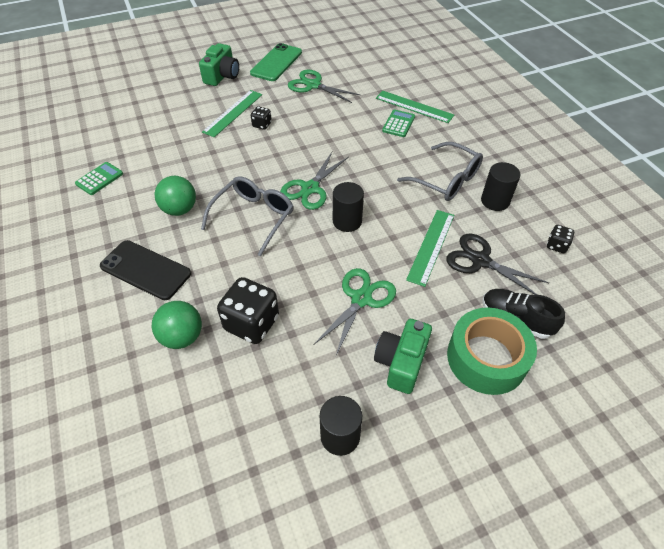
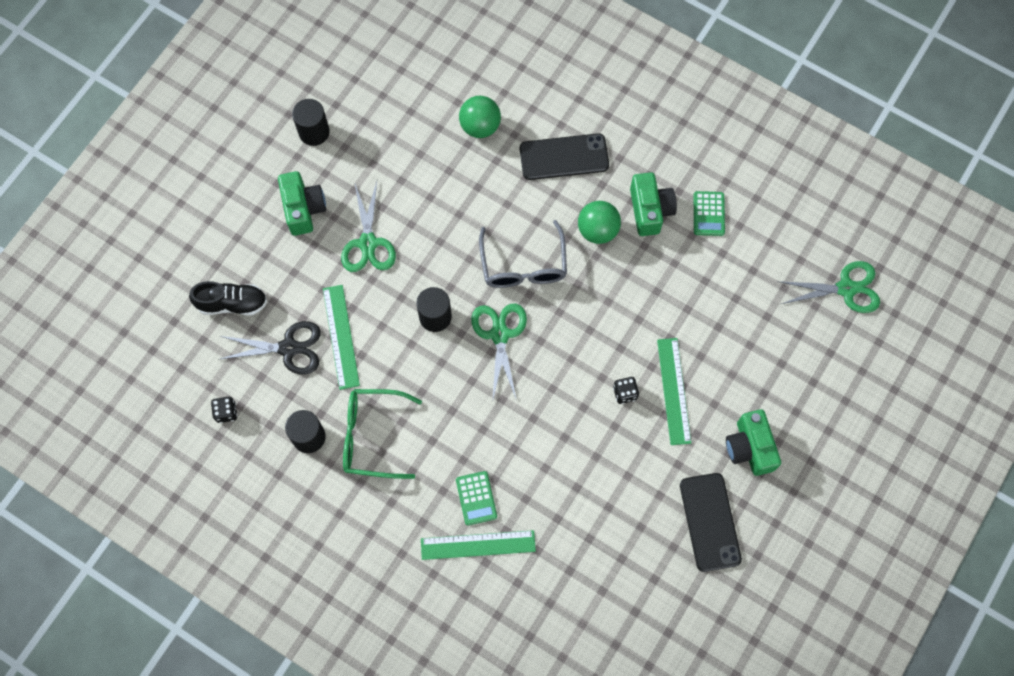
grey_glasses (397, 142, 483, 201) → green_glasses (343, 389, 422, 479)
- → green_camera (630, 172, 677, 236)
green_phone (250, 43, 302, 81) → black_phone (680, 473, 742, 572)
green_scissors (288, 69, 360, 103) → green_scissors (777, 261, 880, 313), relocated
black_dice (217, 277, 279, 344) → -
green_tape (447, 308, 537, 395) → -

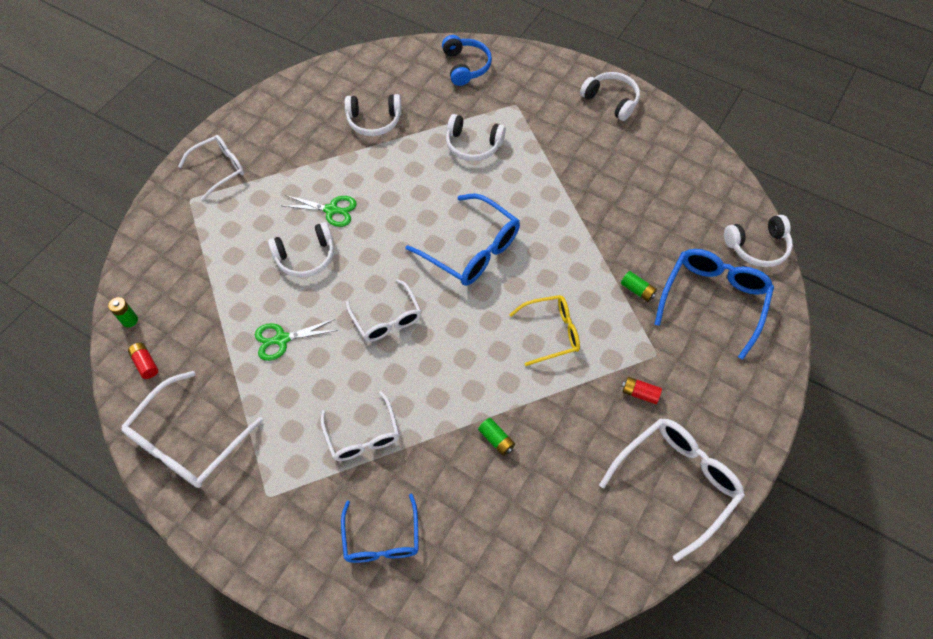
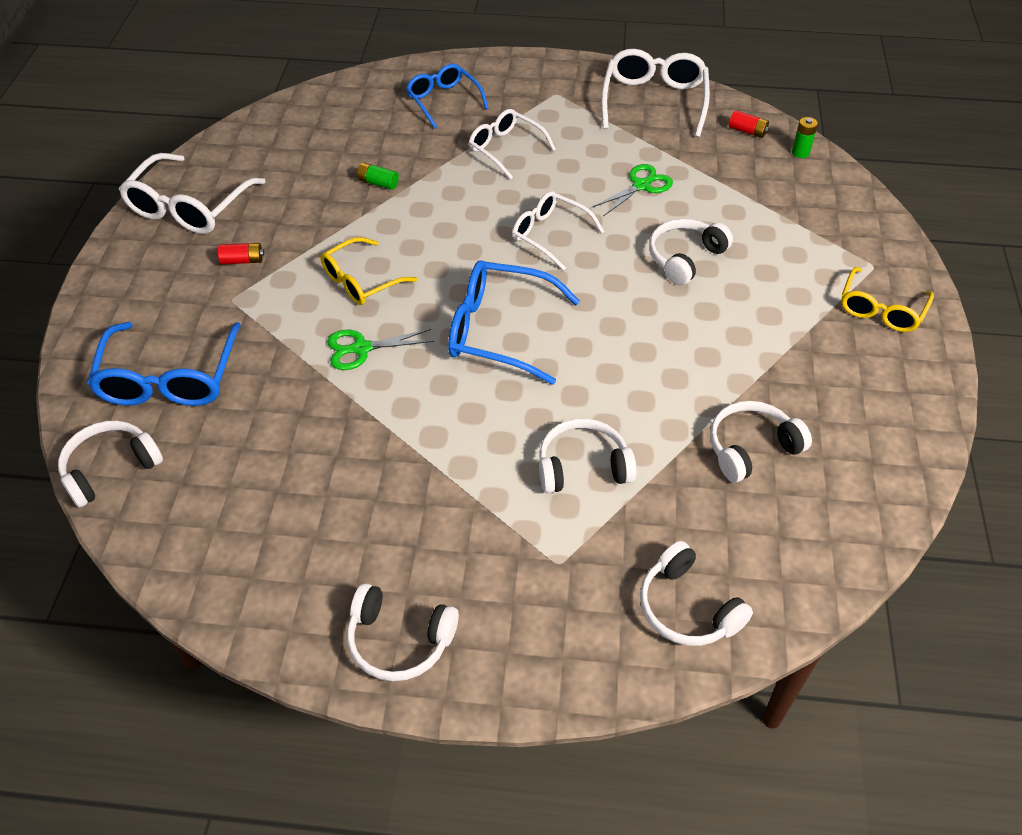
green_scissors (284, 195, 357, 227) → green_scissors (327, 329, 434, 370), relocated
blue_headphones (442, 35, 492, 86) → white_headphones (640, 541, 753, 646)
white_glasses (178, 135, 244, 200) → yellow_glasses (841, 267, 934, 332)
green_battery (621, 271, 657, 302) → -

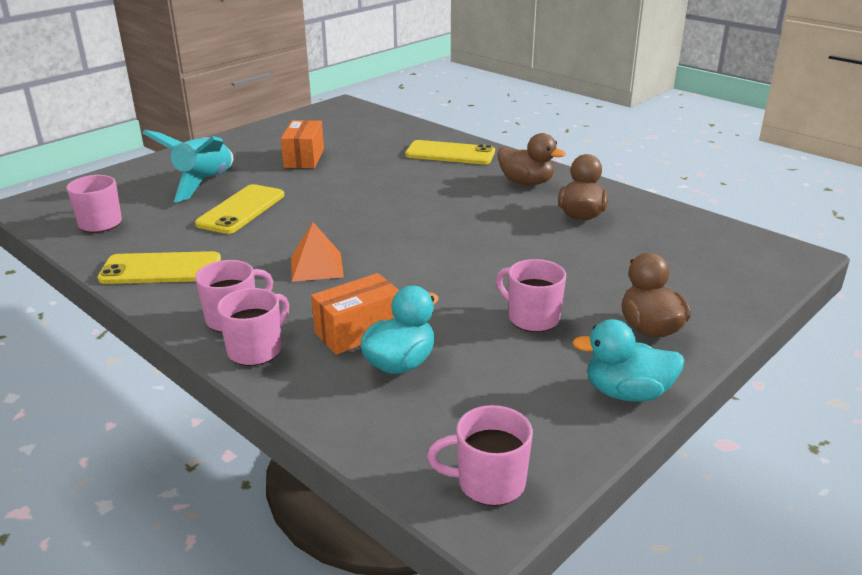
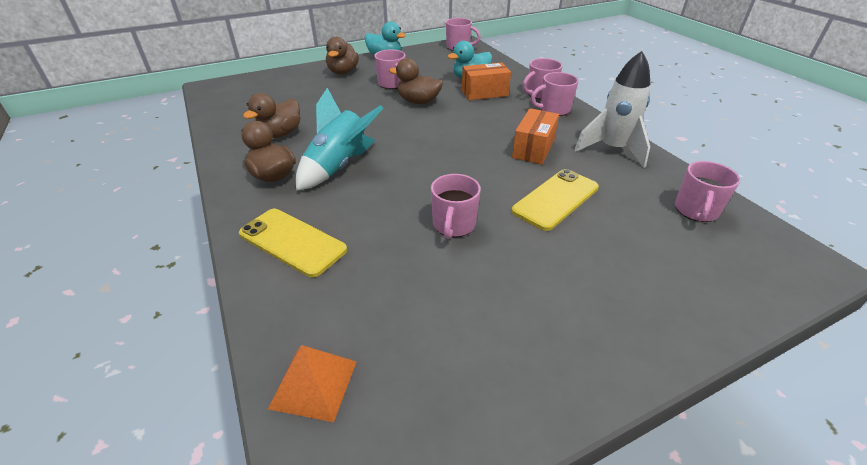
orange_pyramid (291, 222, 344, 282) → orange_pyramid (268, 345, 357, 423), relocated
turquoise_rocket (142, 130, 233, 202) → turquoise_rocket (296, 88, 383, 191), relocated
- → brown_duck (389, 58, 443, 104)
- → pink_mug (431, 174, 481, 239)
orange_box (281, 120, 324, 168) → orange_box (512, 108, 559, 164), relocated
yellow_phone (98, 251, 221, 284) → white_rocket (574, 51, 650, 168)

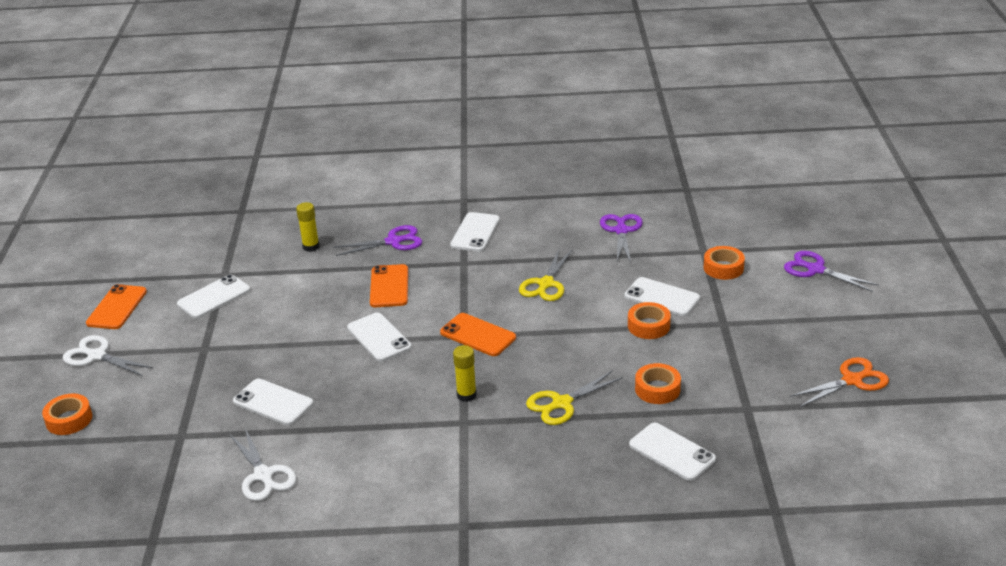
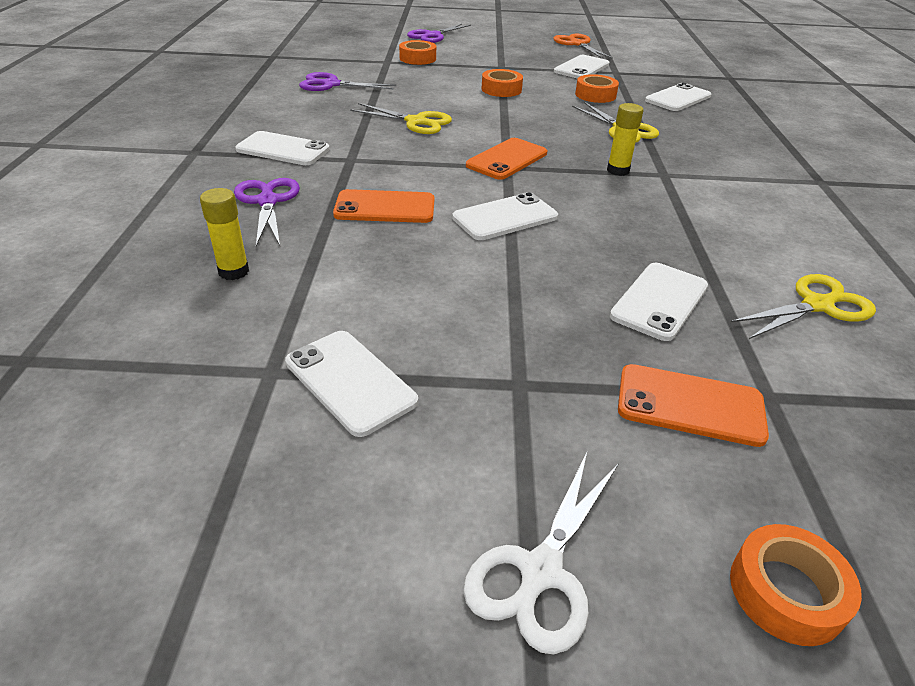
white_phone (624, 277, 700, 316) → white_phone (554, 55, 609, 79), relocated
orange_phone (86, 284, 147, 329) → orange_phone (618, 364, 769, 447), relocated
white_scissors (230, 428, 296, 501) → yellow_scissors (730, 274, 876, 339)

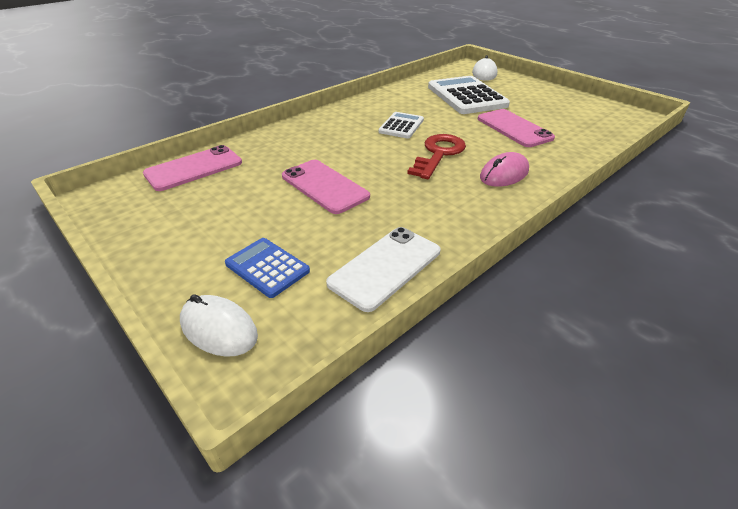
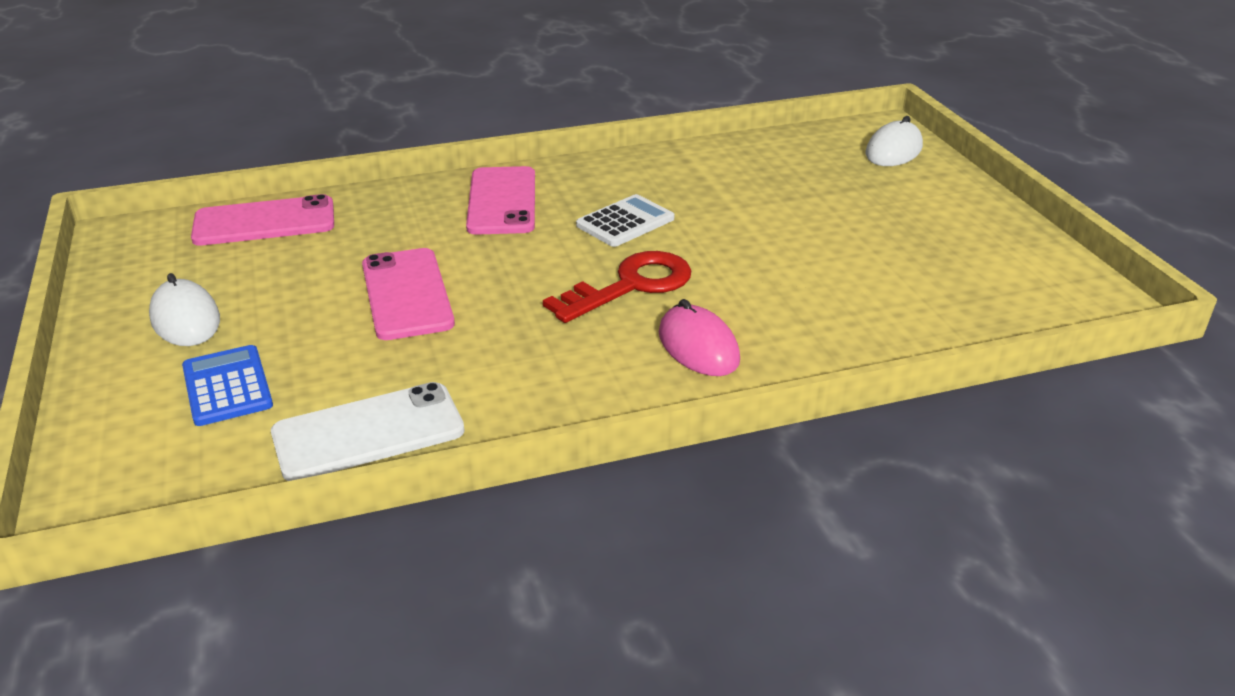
white_mouse (180, 294, 258, 357) → white_mouse (149, 273, 220, 346), relocated
pink_phone (478, 109, 555, 147) → pink_phone (466, 166, 535, 235), relocated
pink_mouse (480, 152, 529, 187) → pink_mouse (659, 299, 740, 376), 75 degrees clockwise
white_calculator (428, 76, 510, 114) → -

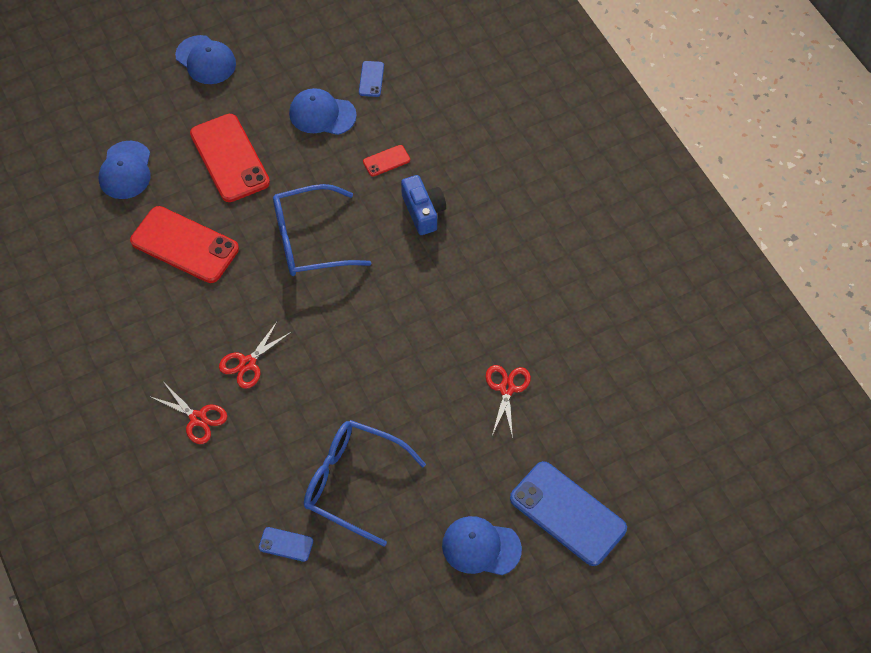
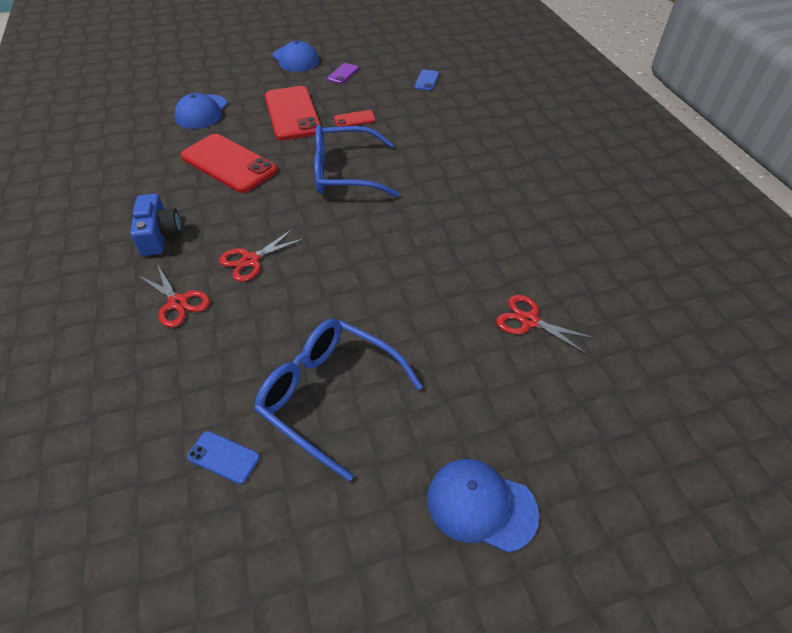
blue_camera (401, 175, 446, 235) → blue_camera (130, 193, 182, 256), relocated
- → purple_phone (327, 63, 359, 84)
red_phone (363, 145, 410, 176) → red_phone (334, 110, 376, 127), relocated
red_scissors (486, 365, 531, 438) → red_scissors (496, 295, 596, 355), 75 degrees counterclockwise
blue_cap (289, 88, 357, 135) → -
blue_phone (510, 461, 627, 566) → -

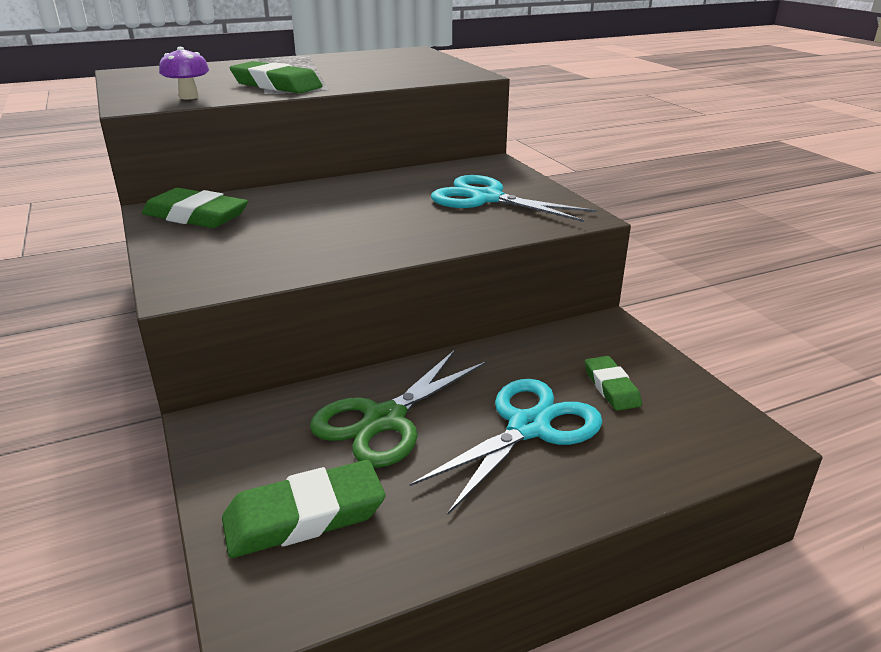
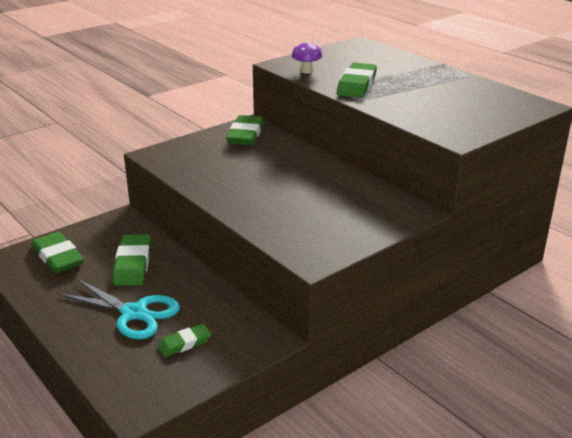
green_scissors (310, 350, 487, 468) → green_eraser (113, 234, 151, 286)
turquoise_scissors (431, 175, 597, 222) → -

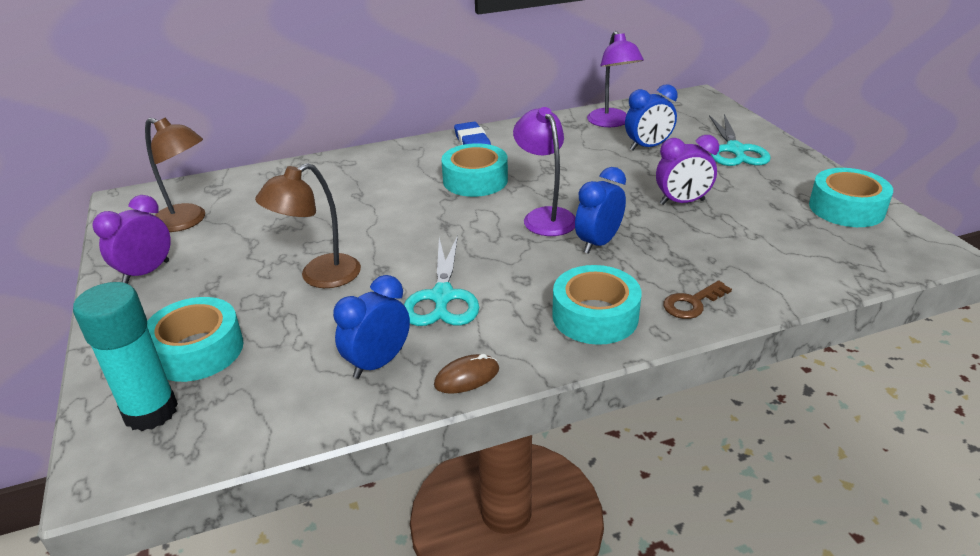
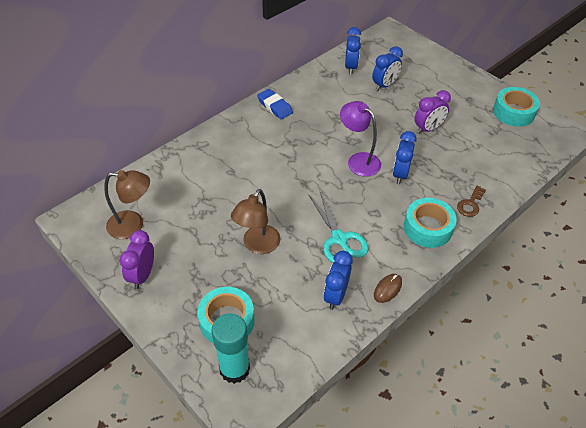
purple_lamp (587, 31, 644, 127) → blue_clock (345, 27, 361, 74)
turquoise_tape (441, 143, 508, 197) → -
turquoise_scissors (709, 114, 771, 166) → -

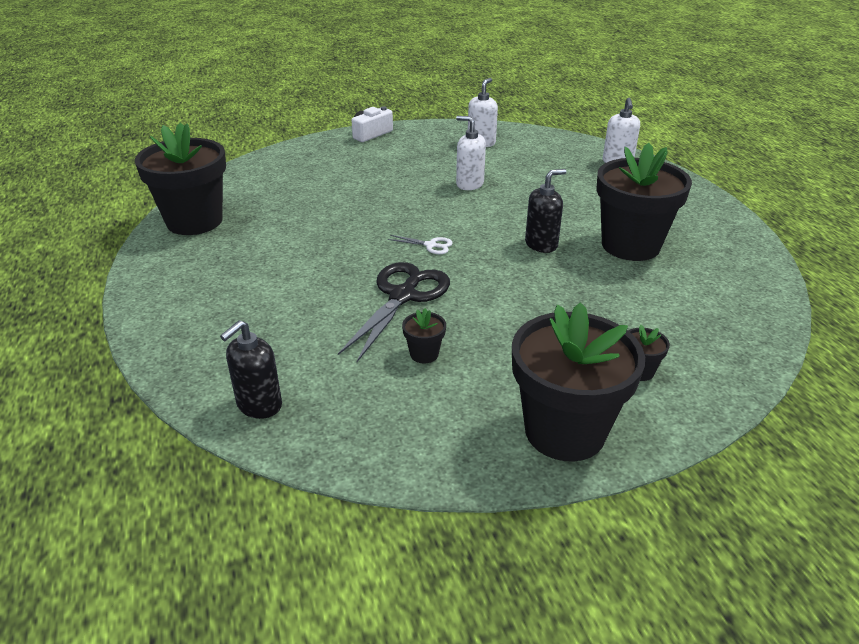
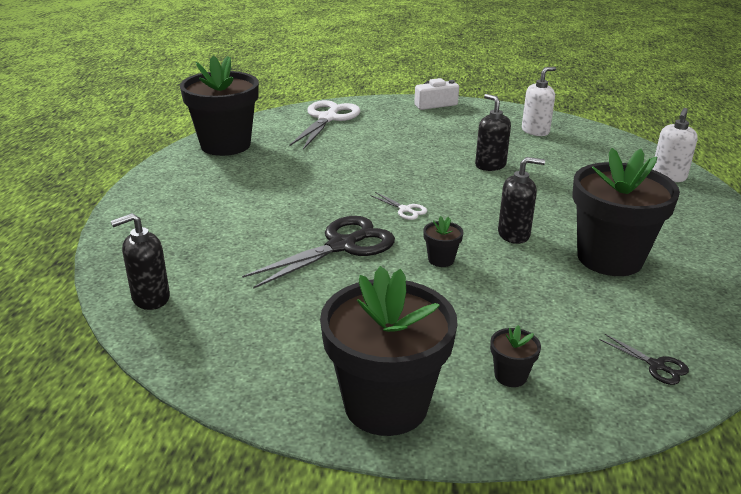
- → white_scissors (289, 100, 360, 150)
black_flower_pot (402, 308, 446, 363) → black_flower_pot (423, 216, 463, 267), relocated
white_soap_dispenser (456, 116, 486, 190) → black_soap_dispenser (475, 94, 511, 171)
- → black_scissors (599, 334, 689, 385)

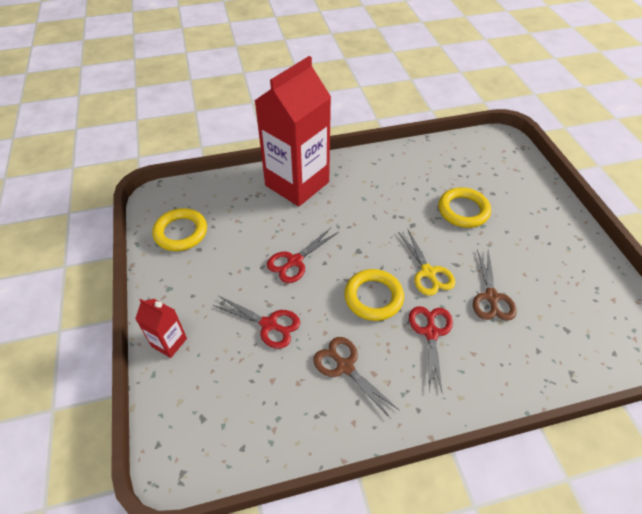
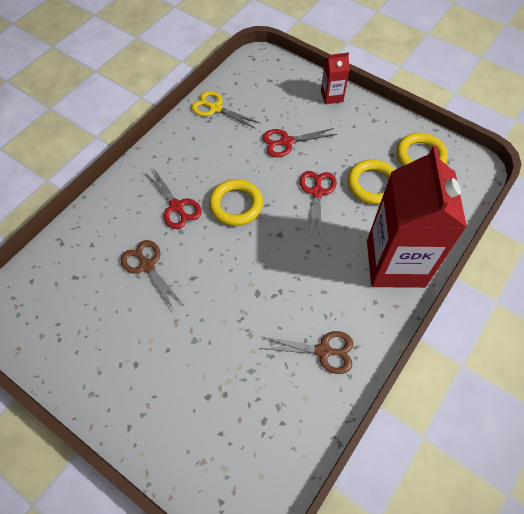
yellow_scissors (398, 228, 455, 296) → yellow_scissors (191, 91, 260, 129), relocated
brown_scissors (313, 337, 400, 419) → brown_scissors (260, 331, 353, 374), relocated
yellow_ring (438, 187, 491, 228) → yellow_ring (347, 159, 395, 204), relocated

